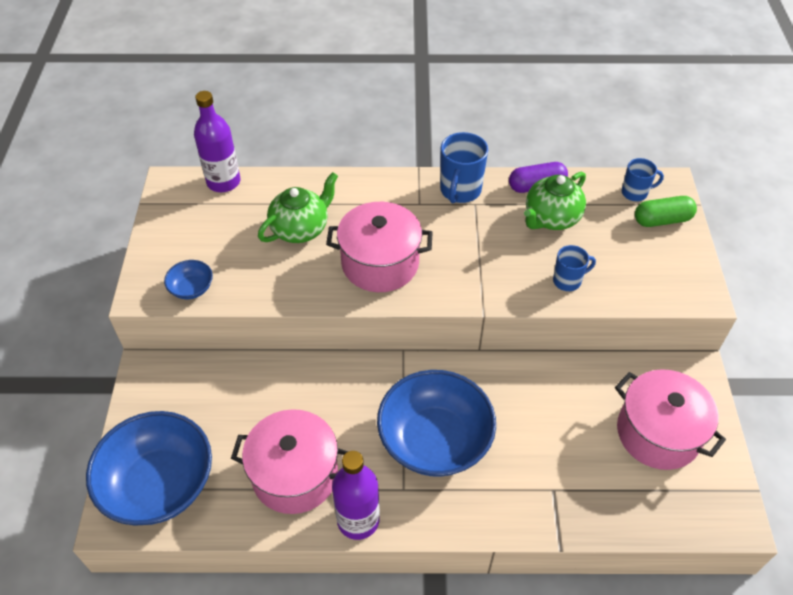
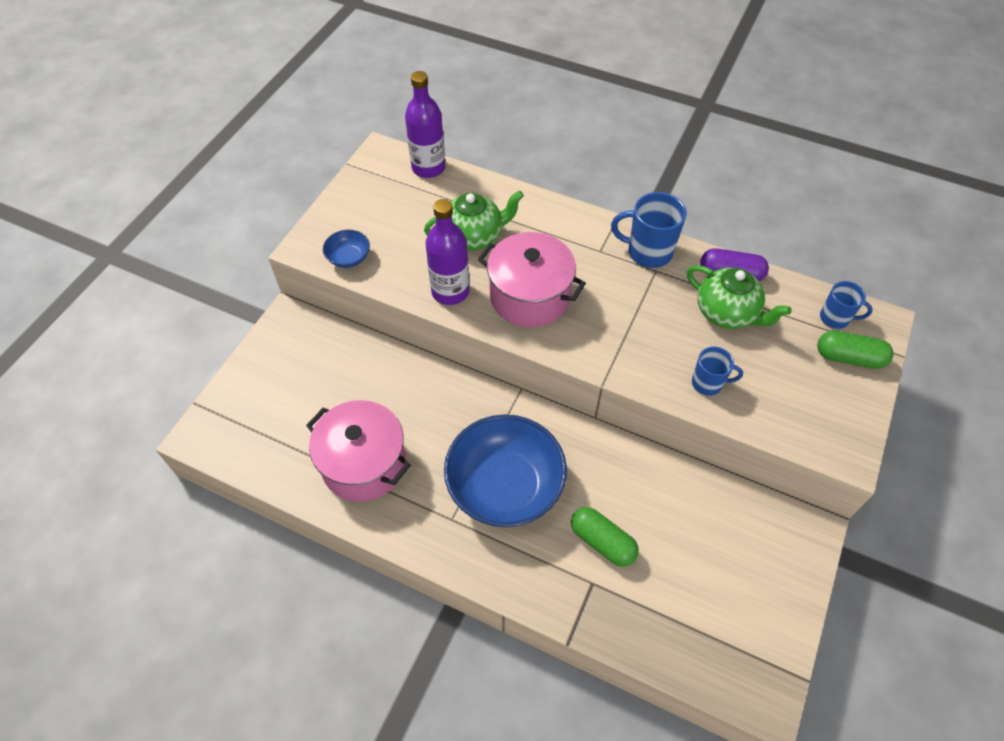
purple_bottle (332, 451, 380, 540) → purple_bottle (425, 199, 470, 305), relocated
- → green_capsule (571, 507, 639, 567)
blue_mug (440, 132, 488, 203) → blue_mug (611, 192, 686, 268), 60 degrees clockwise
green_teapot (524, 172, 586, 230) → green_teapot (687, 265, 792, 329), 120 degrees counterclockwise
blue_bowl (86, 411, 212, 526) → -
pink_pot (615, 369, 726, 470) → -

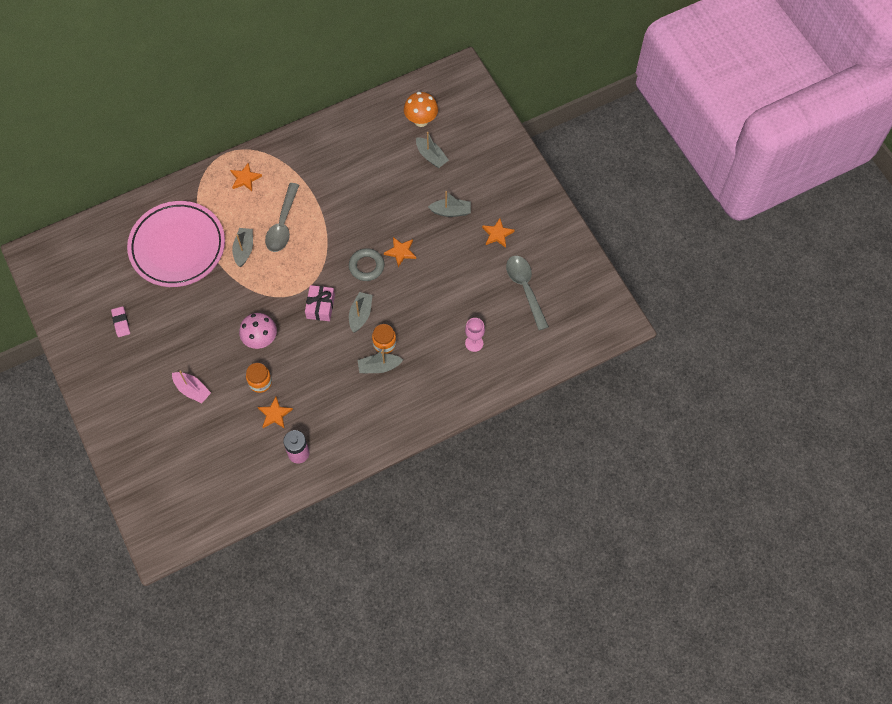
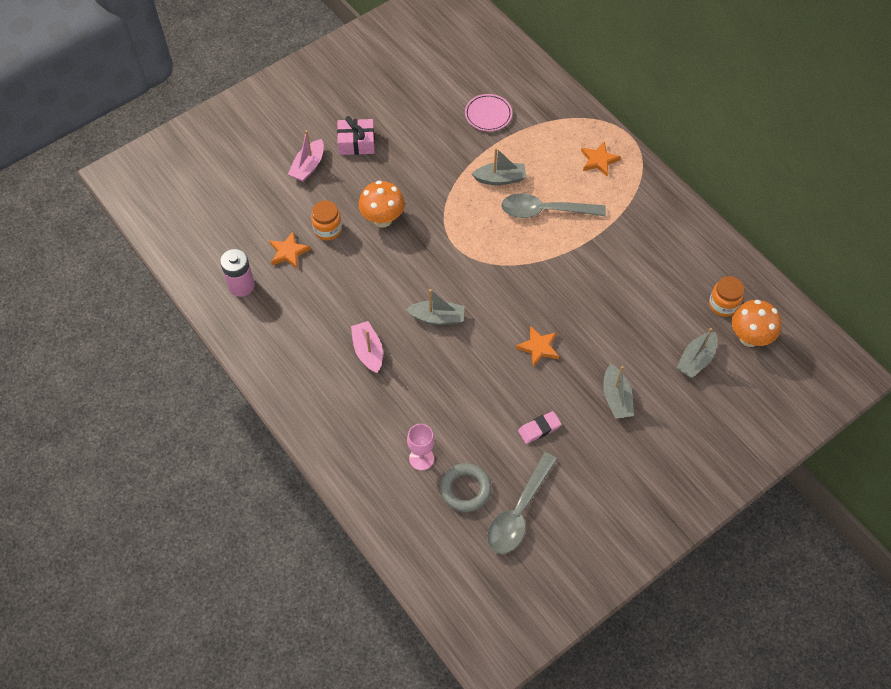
pink_gift (305, 285, 335, 321) → pink_gift (337, 116, 375, 155), relocated
grey_boat (358, 349, 403, 373) → pink_boat (351, 321, 383, 373)
pink_mushroom (239, 313, 277, 349) → orange_mushroom (358, 181, 405, 228)
grey_ring (349, 248, 384, 281) → grey_ring (440, 463, 492, 512), relocated
pink_plate (127, 201, 225, 287) → pink_plate (465, 94, 512, 131), x0.41
grey_spoon (506, 256, 549, 330) → grey_spoon (487, 452, 557, 554), 150 degrees clockwise
pink_eraser (111, 306, 130, 337) → pink_eraser (518, 411, 561, 444), relocated
orange_jar (372, 324, 396, 354) → orange_jar (709, 276, 744, 317), relocated
orange_star (482, 218, 515, 248) → -

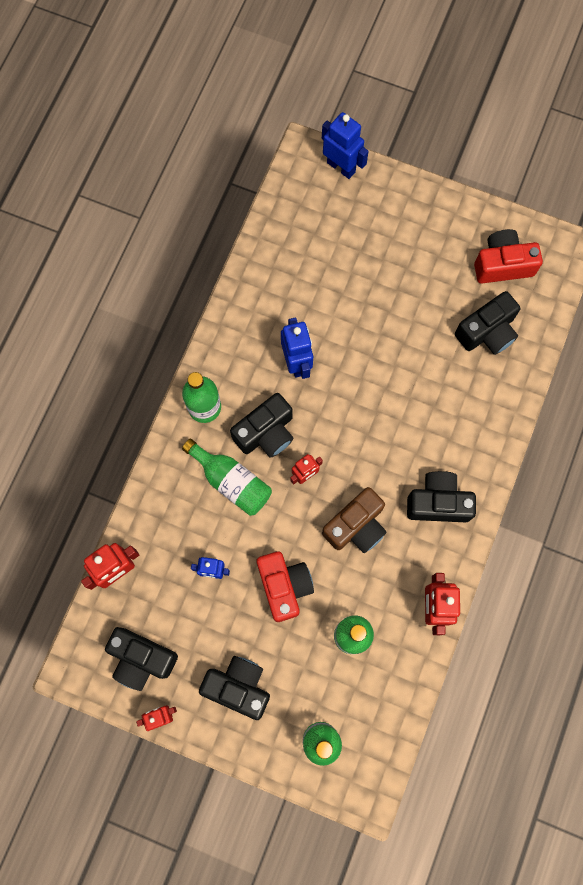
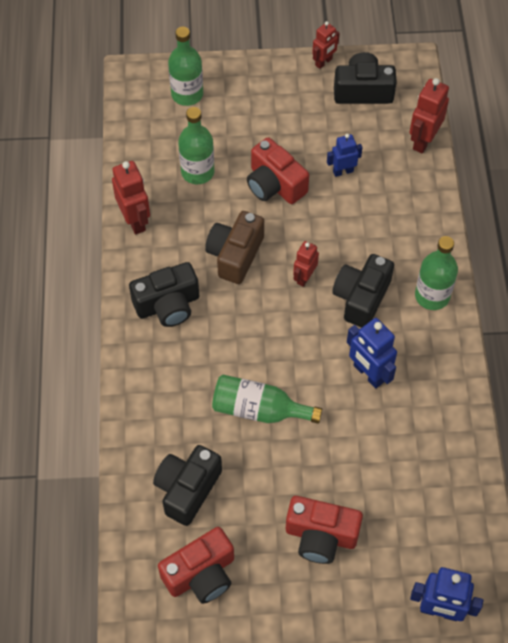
green_bottle (182, 439, 272, 516) → green_bottle (212, 375, 322, 424), relocated
- → red_camera (286, 496, 363, 564)
black_camera (199, 656, 270, 720) → -

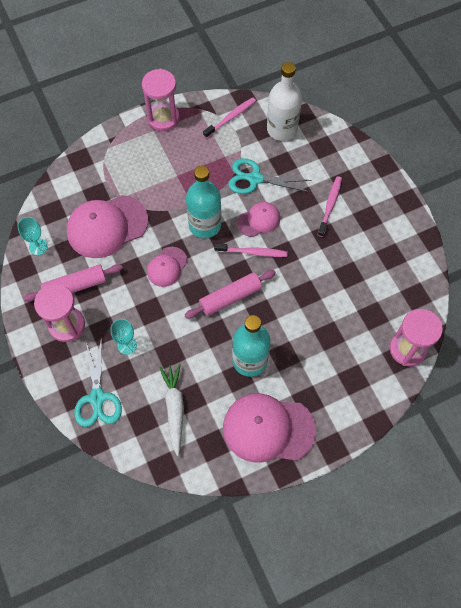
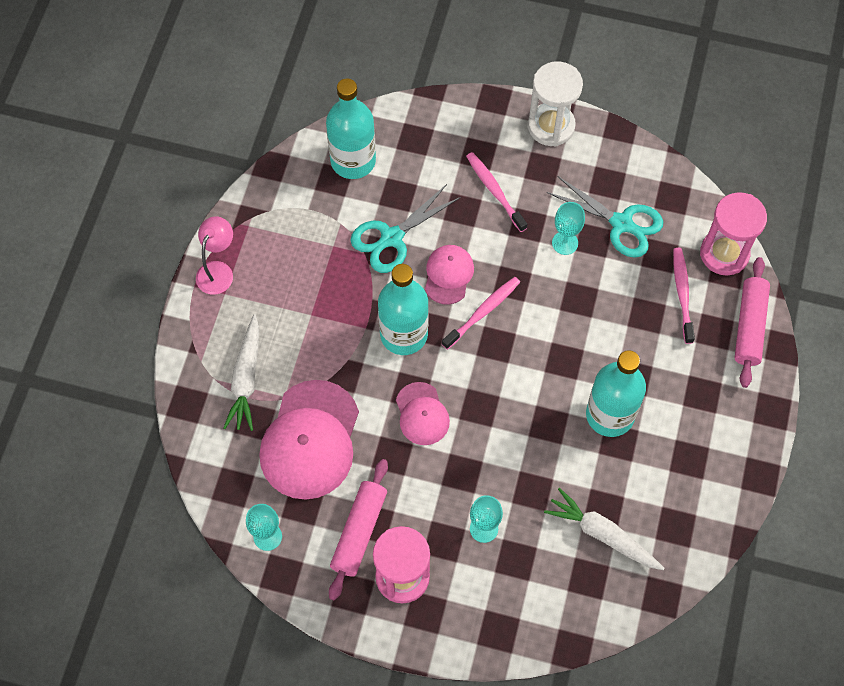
pink_hourglass (142, 69, 180, 131) → pink_lamp (196, 216, 233, 295)
- → white_carrot (223, 314, 259, 431)
white_bottle (267, 62, 302, 141) → turquoise_bottle (326, 78, 376, 179)
- → white_hourglass (528, 61, 583, 147)
turquoise_scissors (74, 337, 122, 427) → turquoise_scissors (546, 176, 663, 258), relocated
- → turquoise_goblet (552, 202, 585, 255)
pink_toothbrush (203, 97, 256, 138) → pink_toothbrush (673, 248, 695, 344), relocated
pink_rolling_pin (185, 270, 276, 319) → pink_rolling_pin (735, 257, 770, 388), relocated
pink_cap (223, 393, 316, 463) → -

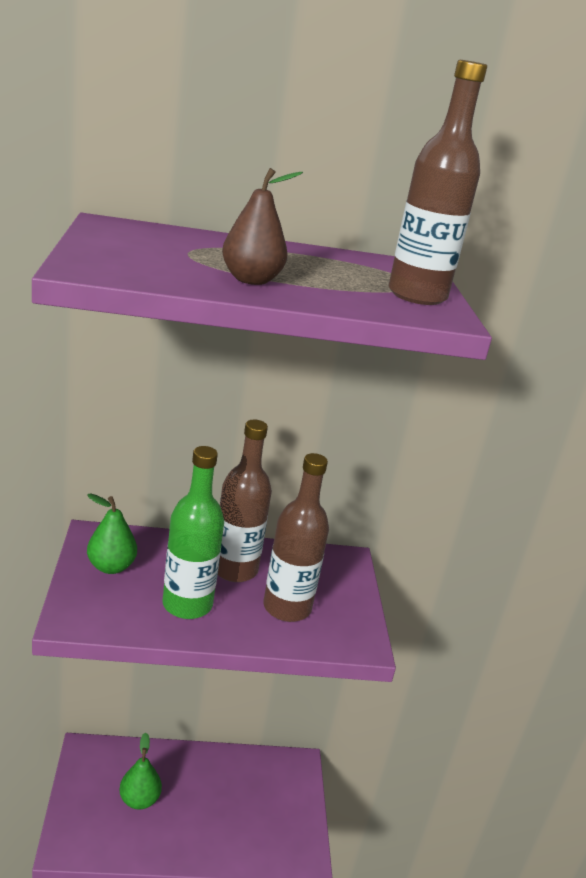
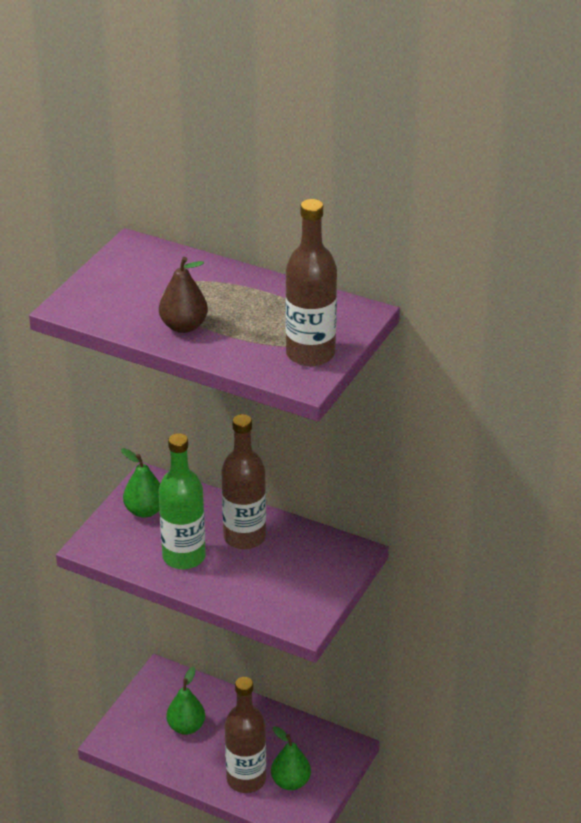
brown_bottle (264, 453, 329, 622) → brown_bottle (225, 677, 266, 793), relocated
- → green_pear (271, 726, 311, 790)

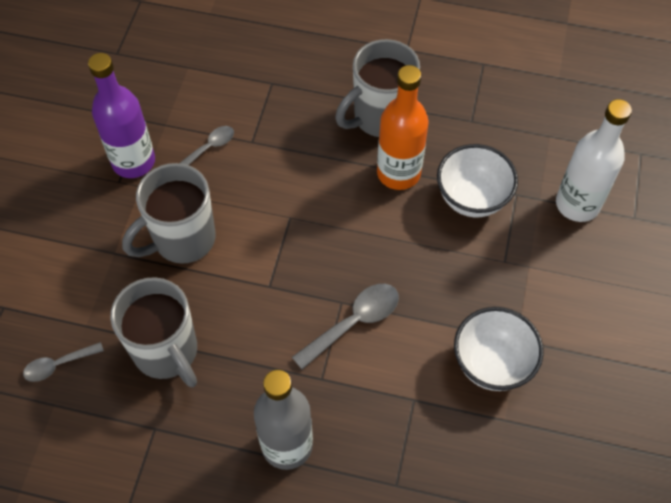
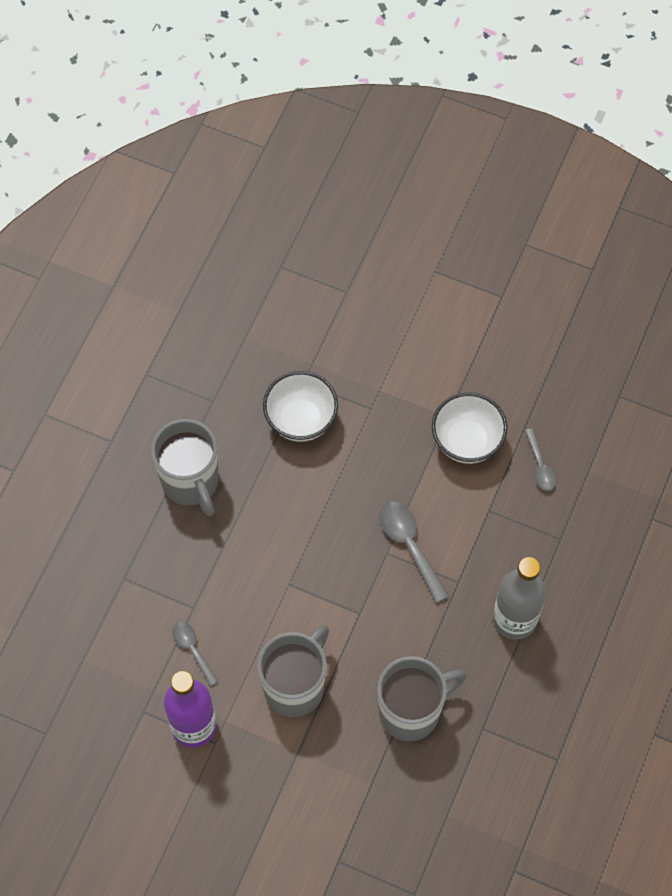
grey_mug (122, 163, 215, 264) → grey_mug (258, 625, 329, 717), 120 degrees counterclockwise
grey_spoon (23, 342, 104, 382) → grey_spoon (525, 428, 556, 491), relocated
orange_bottle (377, 65, 429, 190) → -
white_bottle (556, 99, 632, 222) → -

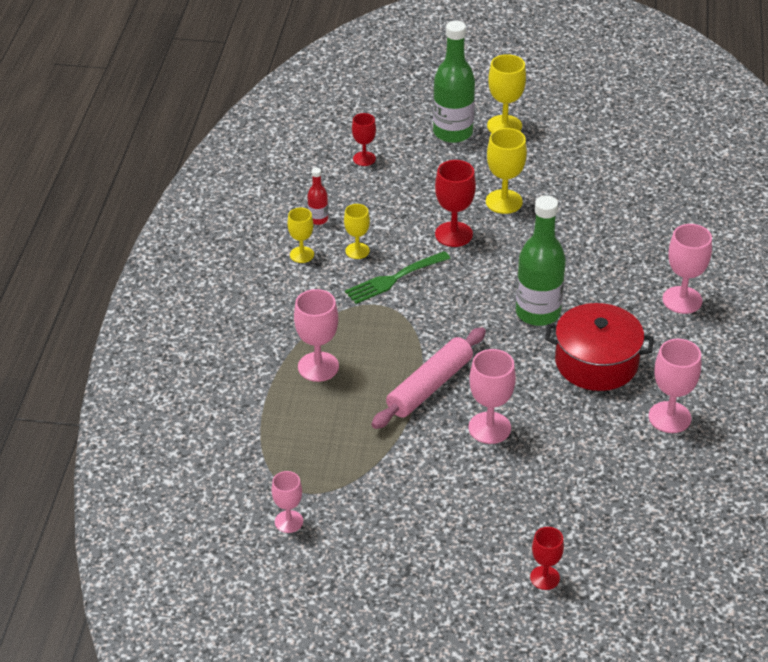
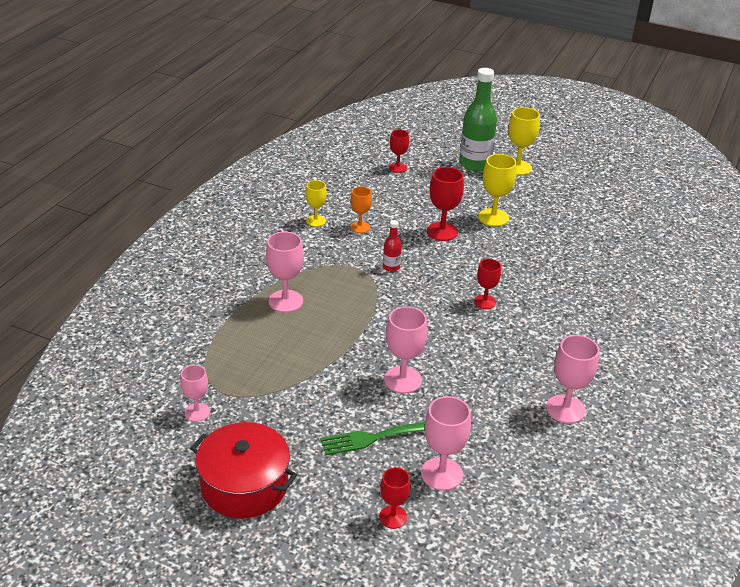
red_pot (545, 303, 654, 391) → red_pot (190, 422, 297, 518), relocated
green_fork (345, 251, 451, 304) → green_fork (320, 422, 425, 456), relocated
yellow_goblet (344, 204, 370, 259) → orange_goblet (350, 186, 372, 233)
red_bottle (307, 168, 328, 225) → red_bottle (383, 220, 402, 272), relocated
pink_goblet (662, 224, 712, 314) → pink_goblet (421, 396, 471, 491), relocated
green_bottle (516, 195, 566, 326) → red_goblet (474, 259, 501, 309)
pink_rolling_pin (372, 327, 486, 429) → -

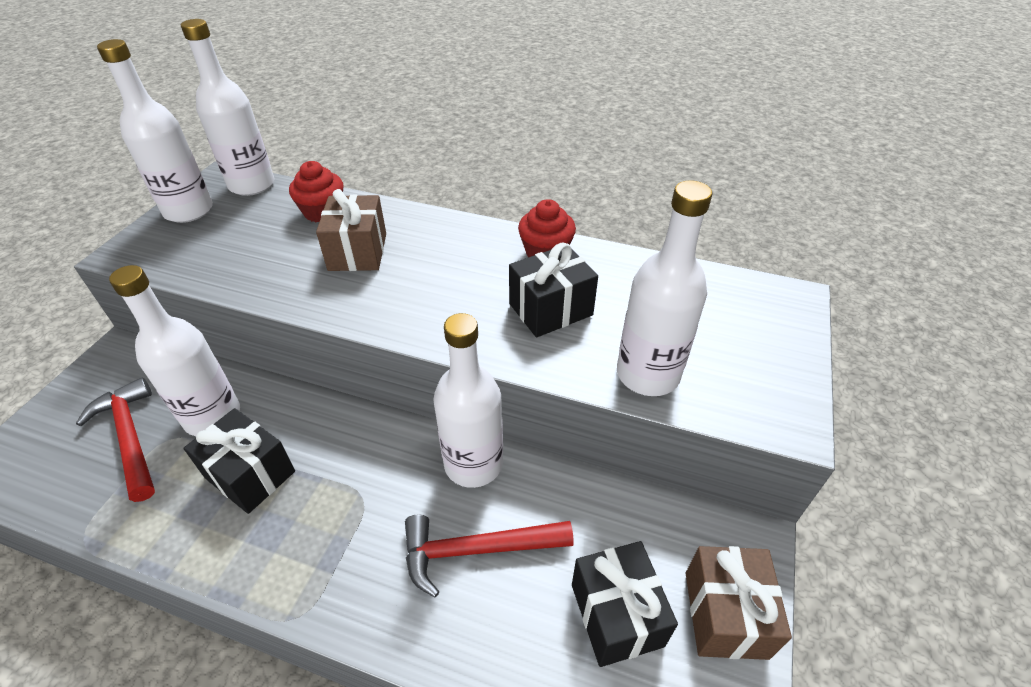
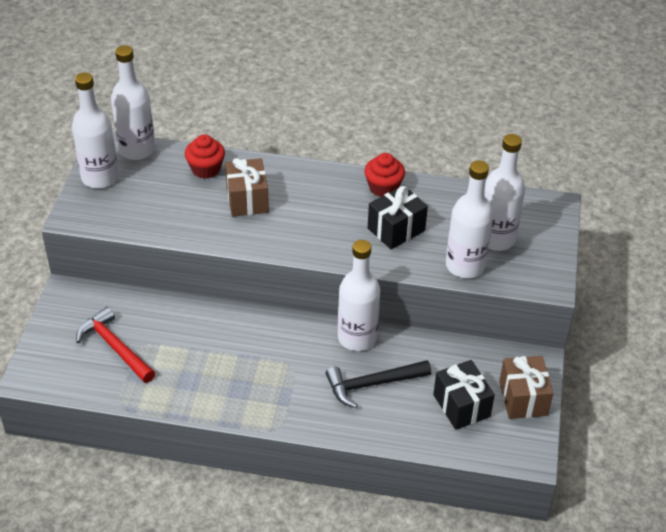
red_hammer (405, 515, 574, 598) → black_hammer (326, 360, 431, 408)
white_bottle (109, 265, 240, 436) → white_bottle (484, 134, 525, 251), relocated
black_gift (183, 408, 295, 514) → -

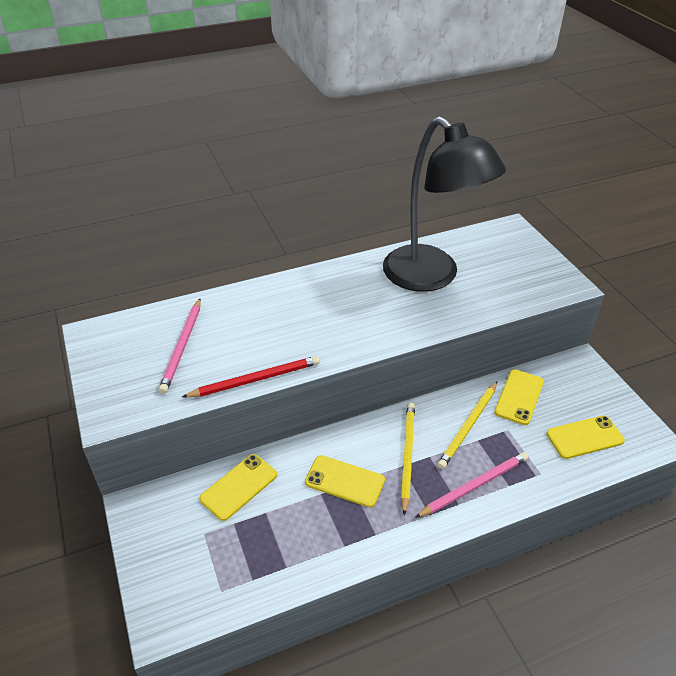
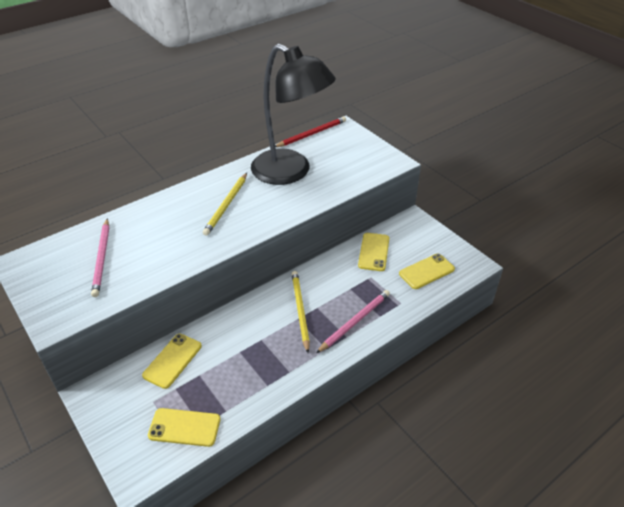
yellow_phone (305, 455, 385, 507) → yellow_phone (148, 408, 220, 447), relocated
yellow_pencil (437, 381, 497, 469) → yellow_pencil (203, 173, 247, 236), relocated
red_pencil (182, 356, 320, 397) → red_pencil (275, 117, 346, 147), relocated

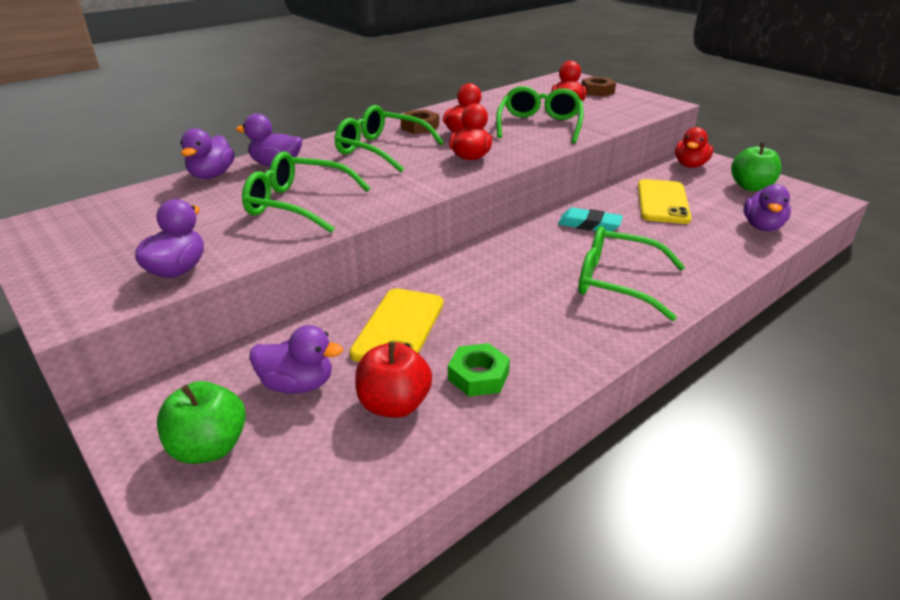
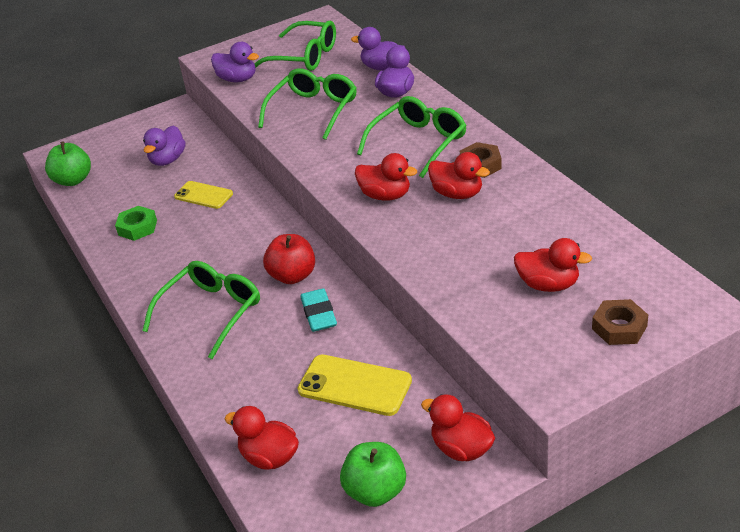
green_apple (157, 381, 246, 464) → green_apple (45, 142, 91, 186), relocated
yellow_phone (349, 288, 443, 362) → yellow_phone (174, 181, 233, 209), x0.66
purple_duck (743, 184, 791, 231) → red_duck (225, 406, 299, 470)
green_glasses (496, 86, 584, 143) → green_glasses (254, 21, 336, 71), relocated
red_apple (355, 342, 432, 418) → red_apple (263, 234, 315, 284), relocated
turquoise_eraser (558, 208, 623, 232) → turquoise_eraser (301, 288, 337, 332), 45 degrees counterclockwise

